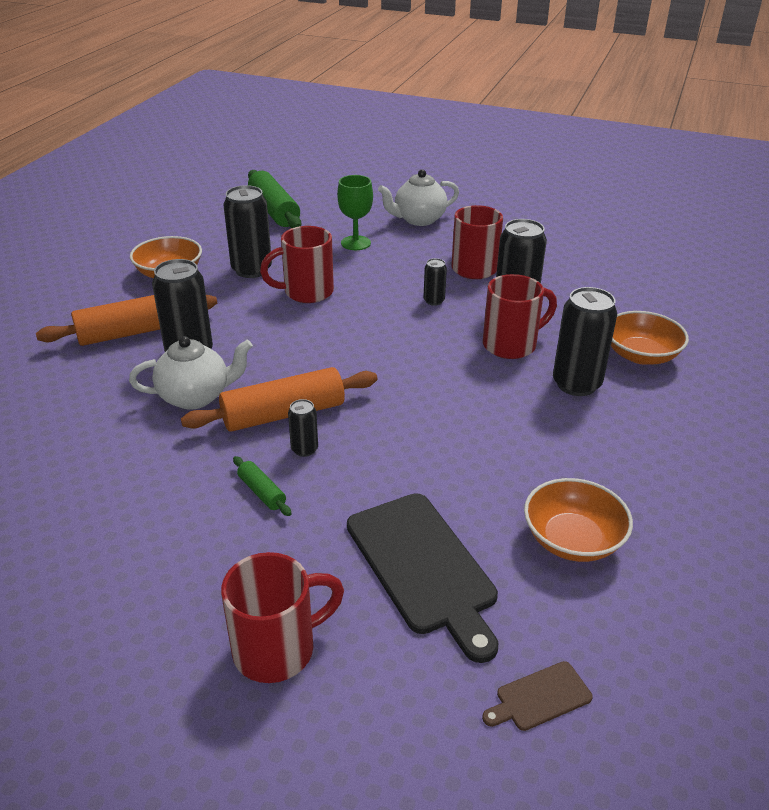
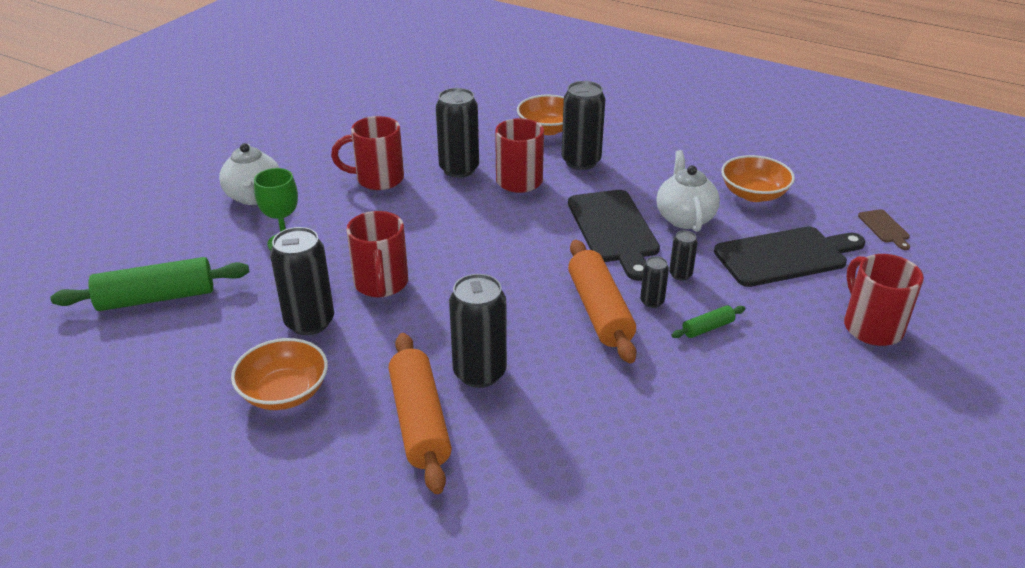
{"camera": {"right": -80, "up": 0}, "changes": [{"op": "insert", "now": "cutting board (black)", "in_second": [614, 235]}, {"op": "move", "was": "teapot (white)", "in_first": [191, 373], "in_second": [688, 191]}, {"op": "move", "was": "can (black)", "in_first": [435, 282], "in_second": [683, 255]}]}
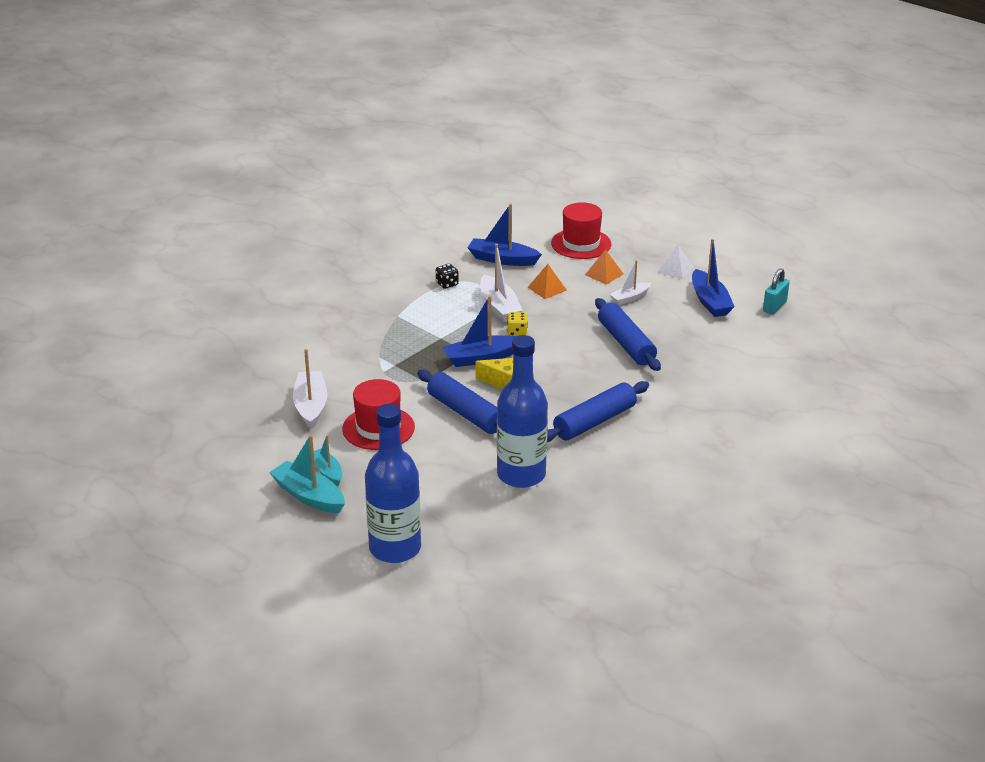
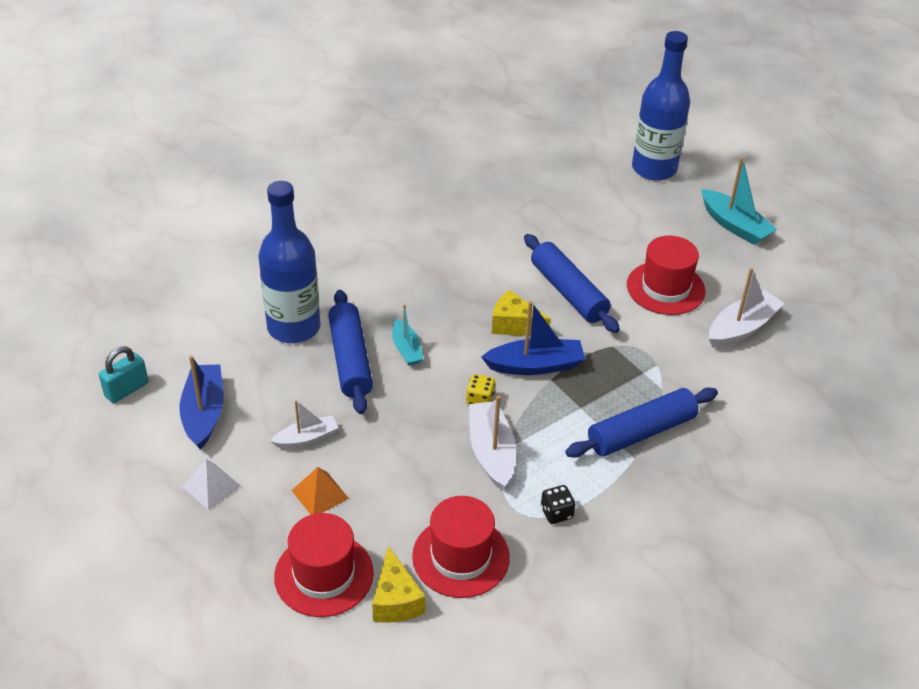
{"camera": {"right": -170, "up": 10}, "changes": [{"op": "delete", "was": "pyramid (orange)", "in_first": [547, 281]}, {"op": "insert", "now": "cheese (yellow)", "in_second": [398, 584]}, {"op": "move", "was": "boat (turquoise)", "in_first": [328, 460], "in_second": [407, 335]}, {"op": "move", "was": "bottle (blue)", "in_first": [522, 411], "in_second": [289, 262]}, {"op": "move", "was": "rolling pin (blue)", "in_first": [598, 411], "in_second": [641, 423]}, {"op": "replace", "was": "boat (blue)", "now": "hat (red)", "in_first": [505, 234], "in_second": [461, 547]}, {"op": "rotate", "was": "boat (white)", "in_first": [310, 389], "in_second": [747, 307], "clockwise": -135}]}
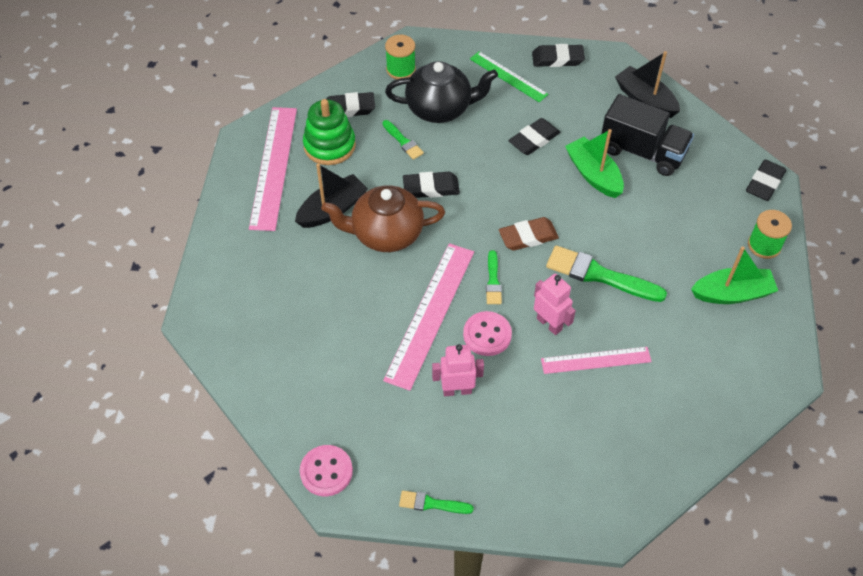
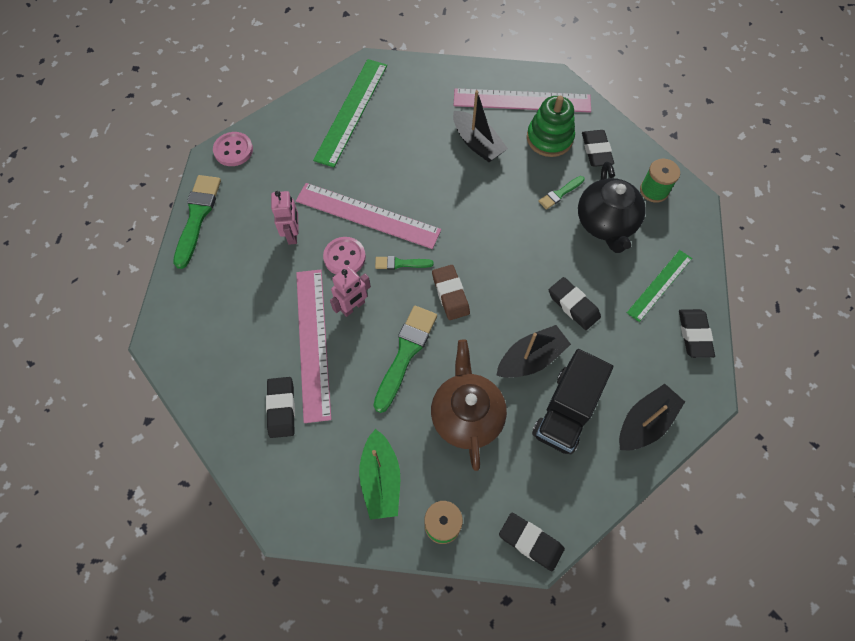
{"camera": {"right": 90, "up": 10}, "changes": [{"op": "insert", "now": "ruler (green)", "in_second": [350, 113]}, {"op": "move", "was": "teapot (brown)", "in_first": [383, 218], "in_second": [469, 405]}, {"op": "move", "was": "eraser (black)", "in_first": [431, 185], "in_second": [280, 407]}, {"op": "recolor", "was": "boat (green)", "now": "boat (black)", "in_first": [594, 163], "in_second": [533, 351]}, {"op": "resize", "was": "brush (green)", "in_first": [436, 502], "in_second": [197, 222], "ratio": 1.88}, {"op": "resize", "was": "ruler (pink)", "in_first": [596, 360], "in_second": [313, 346], "ratio": 1.65}]}
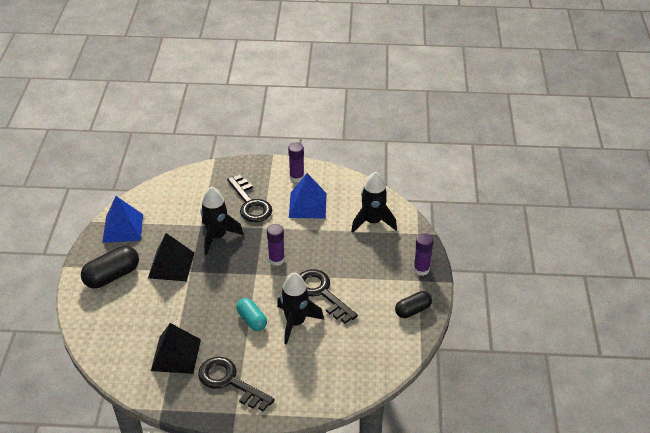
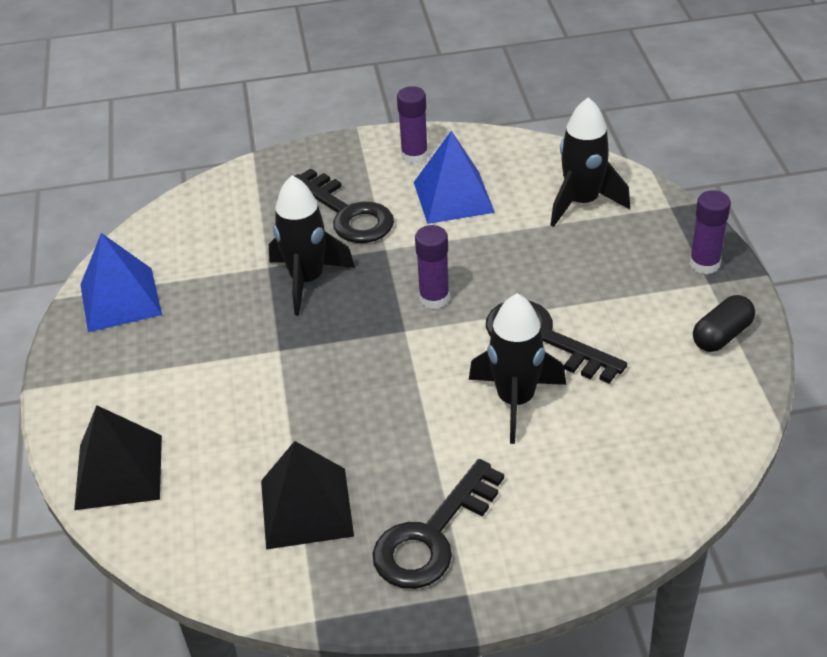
{"camera": {"right": -10, "up": 0}, "changes": [{"op": "delete", "was": "capsule (black)", "in_first": [110, 267]}, {"op": "delete", "was": "capsule (turquoise)", "in_first": [251, 314]}, {"op": "move", "was": "pyramid (black)", "in_first": [171, 257], "in_second": [118, 457]}, {"op": "rotate", "was": "key (black)", "in_first": [236, 384], "in_second": [438, 524], "clockwise": -75}]}
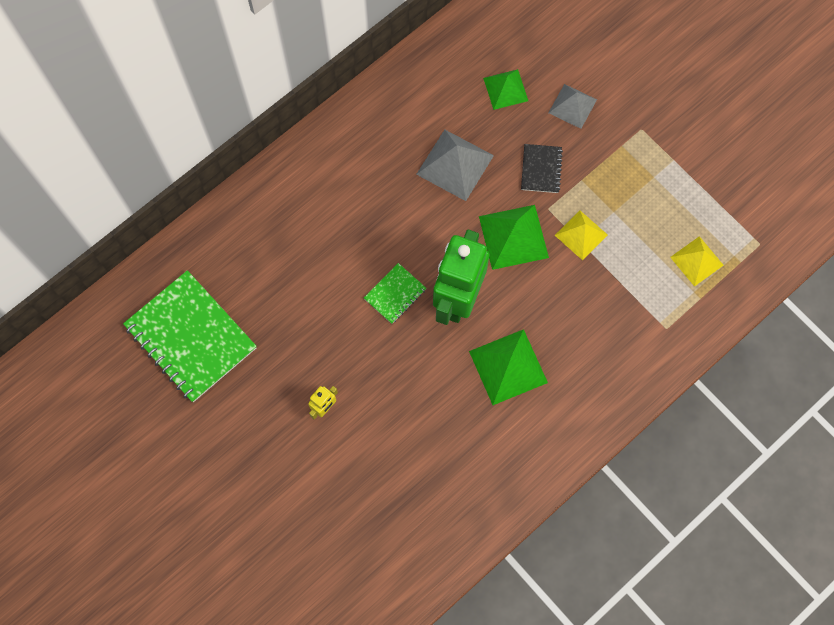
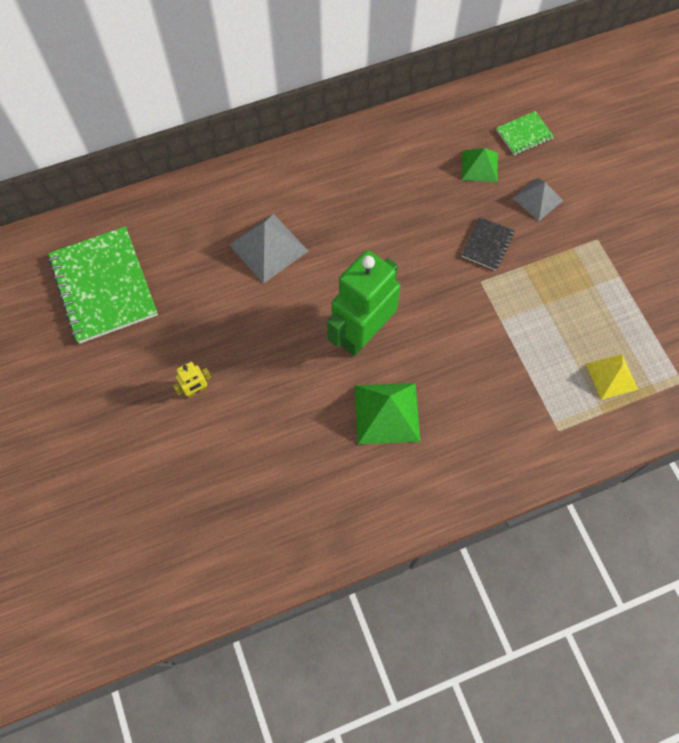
{"camera": {"right": 20, "up": -5}, "changes": [{"op": "delete", "was": "pyramid (green)", "in_first": [514, 237]}, {"op": "delete", "was": "pyramid (yellow)", "in_first": [581, 235]}, {"op": "move", "was": "notebook (green)", "in_first": [395, 293], "in_second": [525, 133]}, {"op": "move", "was": "pyramid (grey)", "in_first": [455, 165], "in_second": [268, 249]}]}
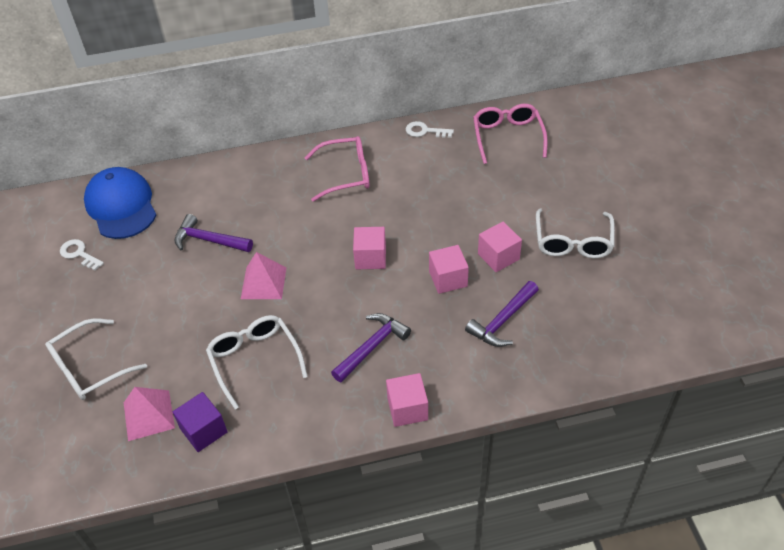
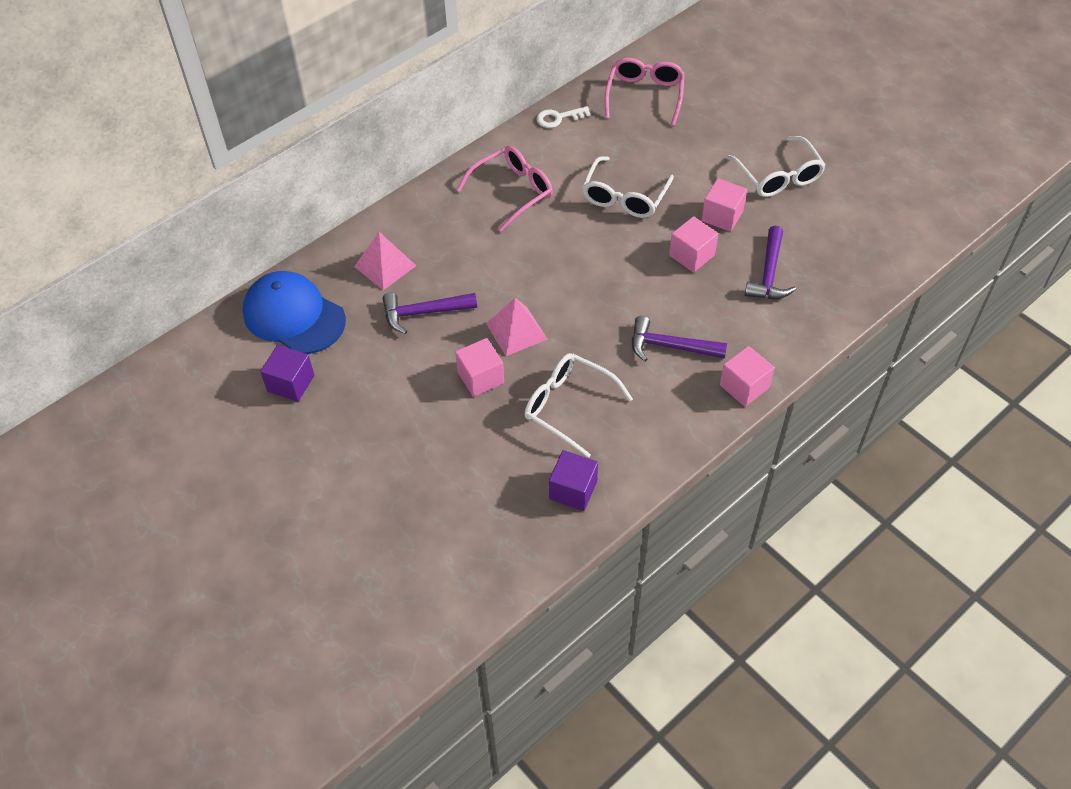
{"camera": {"right": -30, "up": 5}, "changes": [{"op": "move", "was": "glasses (white)", "in_first": [96, 359], "in_second": [628, 187]}, {"op": "move", "was": "pyramid (pink)", "in_first": [149, 414], "in_second": [385, 261]}, {"op": "move", "was": "cube (pink)", "in_first": [369, 248], "in_second": [479, 367]}, {"op": "replace", "was": "key (white)", "now": "cube (purple)", "in_first": [82, 255], "in_second": [287, 373]}, {"op": "rotate", "was": "hammer (purple)", "in_first": [371, 347], "in_second": [679, 339], "clockwise": -90}, {"op": "rotate", "was": "glasses (pink)", "in_first": [510, 134], "in_second": [645, 92], "clockwise": 45}]}
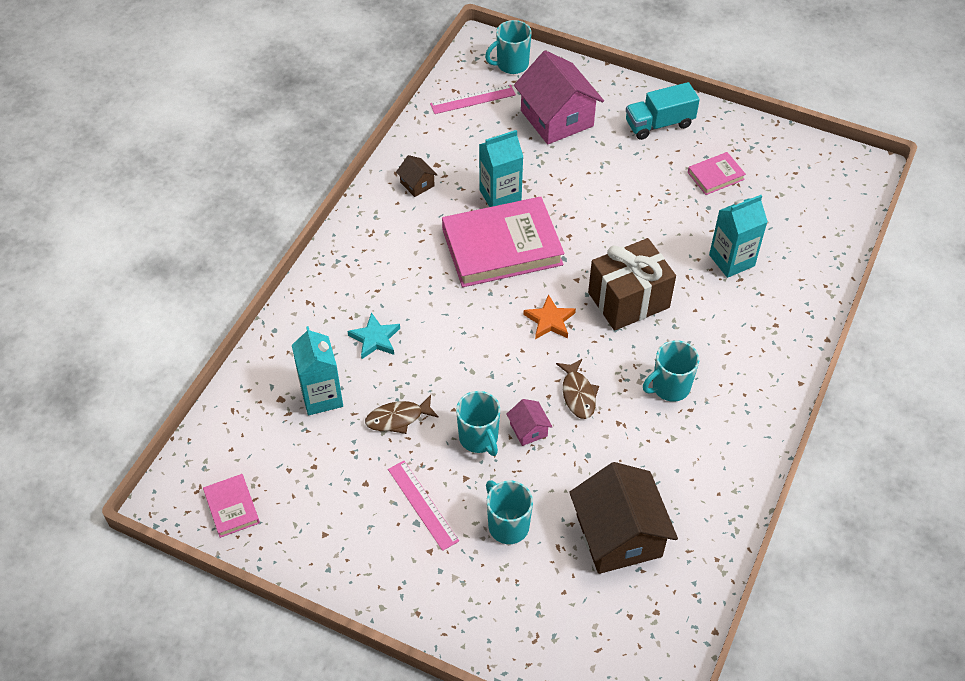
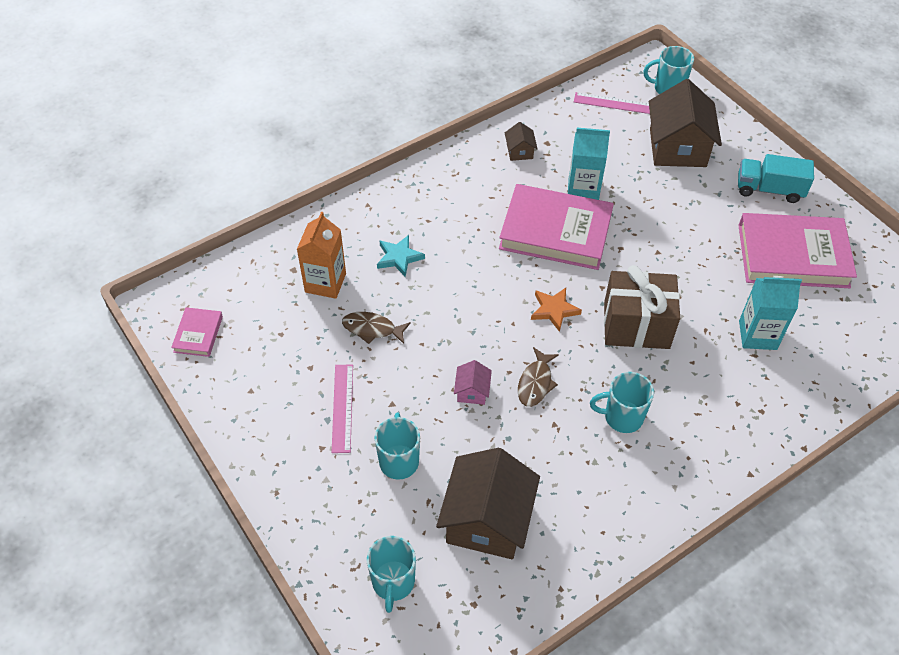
{"camera": {"right": 30, "up": 0}, "changes": [{"op": "move", "was": "mug (turquoise)", "in_first": [478, 423], "in_second": [391, 574]}, {"op": "recolor", "was": "carton (turquoise)", "now": "carton (orange)", "in_first": [317, 370], "in_second": [321, 255]}, {"op": "recolor", "was": "house (pink)", "now": "house (brown)", "in_first": [559, 97], "in_second": [685, 123]}, {"op": "resize", "was": "book (pink)", "in_first": [717, 173], "in_second": [797, 250], "ratio": 2.17}]}
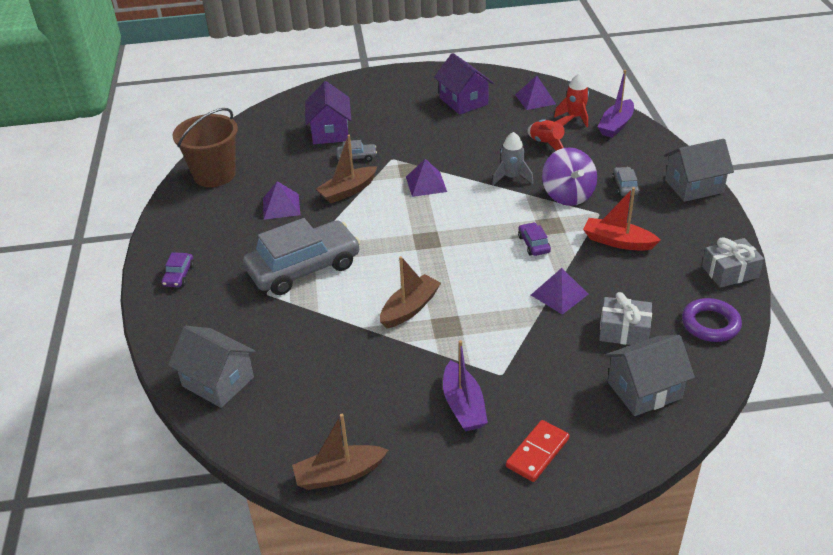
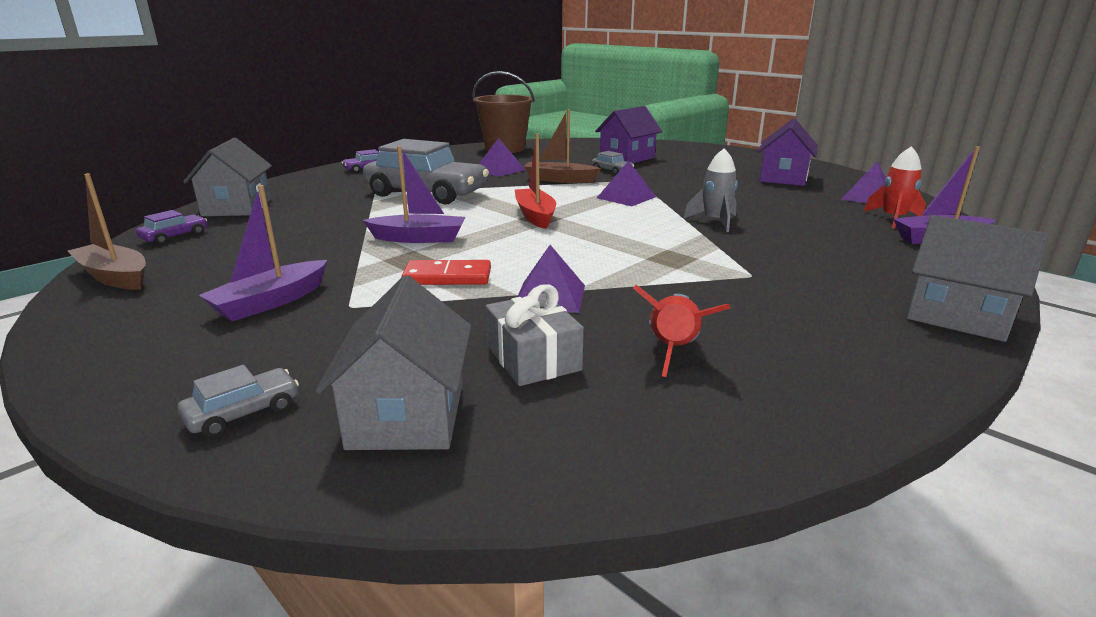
{"camera": {"right": 50, "up": -15}, "changes": [{"op": "delete", "was": "spinning top (purple)", "in_first": [569, 176]}, {"op": "delete", "was": "ring (purple)", "in_first": [712, 320]}, {"op": "delete", "was": "gift (grey)", "in_first": [733, 263]}, {"op": "move", "was": "domino (red)", "in_first": [538, 451], "in_second": [446, 272]}, {"op": "move", "was": "car (purple)", "in_first": [534, 239], "in_second": [171, 227]}, {"op": "move", "was": "rocket (red)", "in_first": [551, 133], "in_second": [682, 331]}, {"op": "move", "was": "boat (red)", "in_first": [622, 219], "in_second": [535, 181]}, {"op": "move", "was": "car (grey)", "in_first": [626, 181], "in_second": [238, 401]}, {"op": "recolor", "was": "boat (brown)", "now": "boat (purple)", "in_first": [410, 292], "in_second": [414, 194]}, {"op": "rotate", "was": "house (grey)", "in_first": [649, 375], "in_second": [393, 362], "clockwise": 60}]}
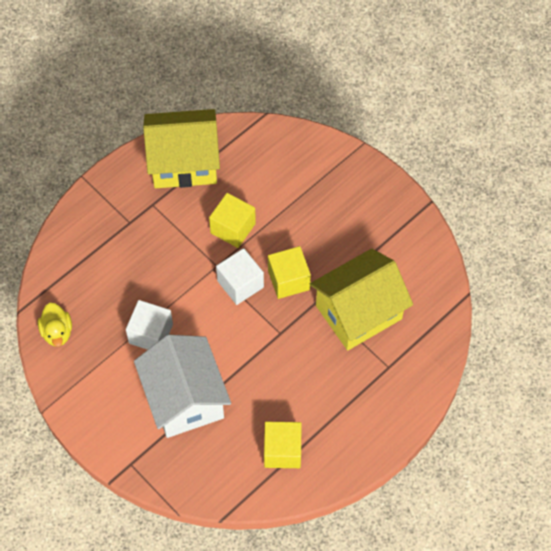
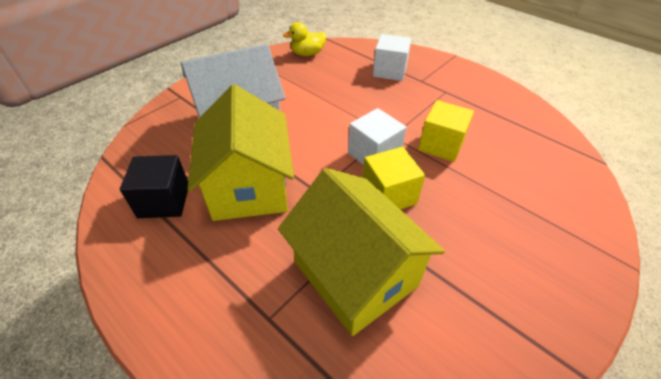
{"camera": {"right": 85, "up": -15}, "changes": [{"op": "move", "was": "cube (white)", "in_first": [149, 325], "in_second": [392, 57]}, {"op": "move", "was": "house (yellow)", "in_first": [181, 148], "in_second": [240, 152]}, {"op": "recolor", "was": "cube (yellow)", "now": "cube (black)", "in_first": [283, 445], "in_second": [154, 186]}]}
